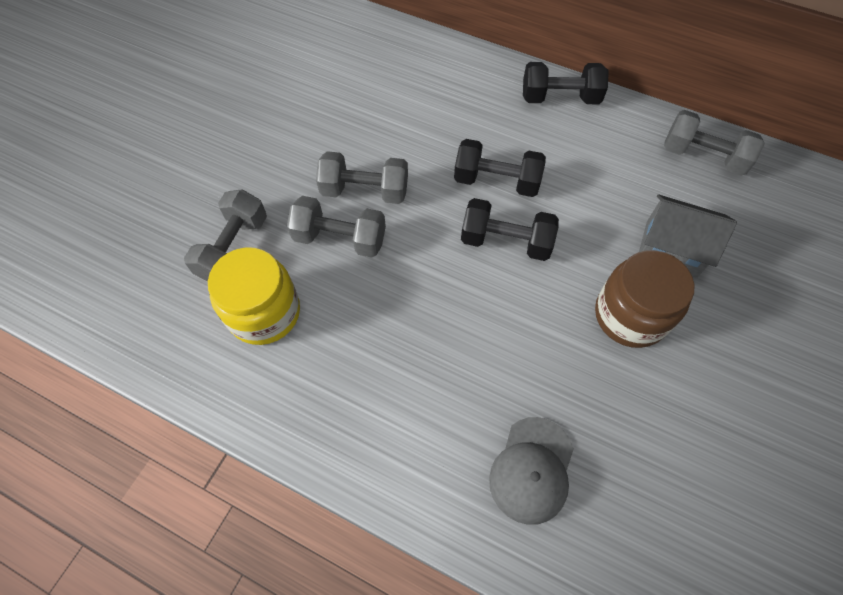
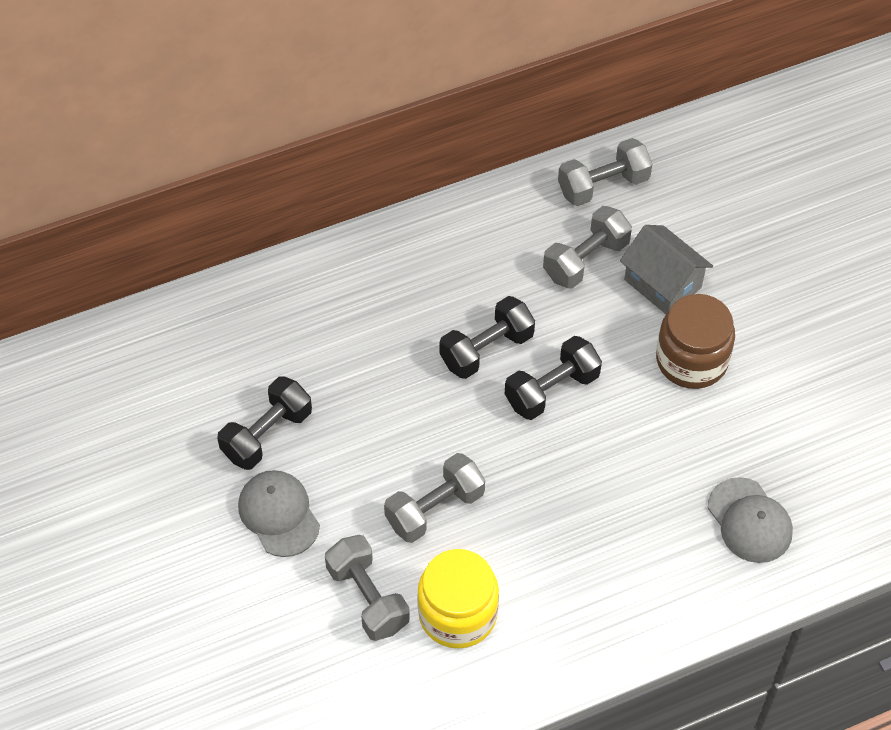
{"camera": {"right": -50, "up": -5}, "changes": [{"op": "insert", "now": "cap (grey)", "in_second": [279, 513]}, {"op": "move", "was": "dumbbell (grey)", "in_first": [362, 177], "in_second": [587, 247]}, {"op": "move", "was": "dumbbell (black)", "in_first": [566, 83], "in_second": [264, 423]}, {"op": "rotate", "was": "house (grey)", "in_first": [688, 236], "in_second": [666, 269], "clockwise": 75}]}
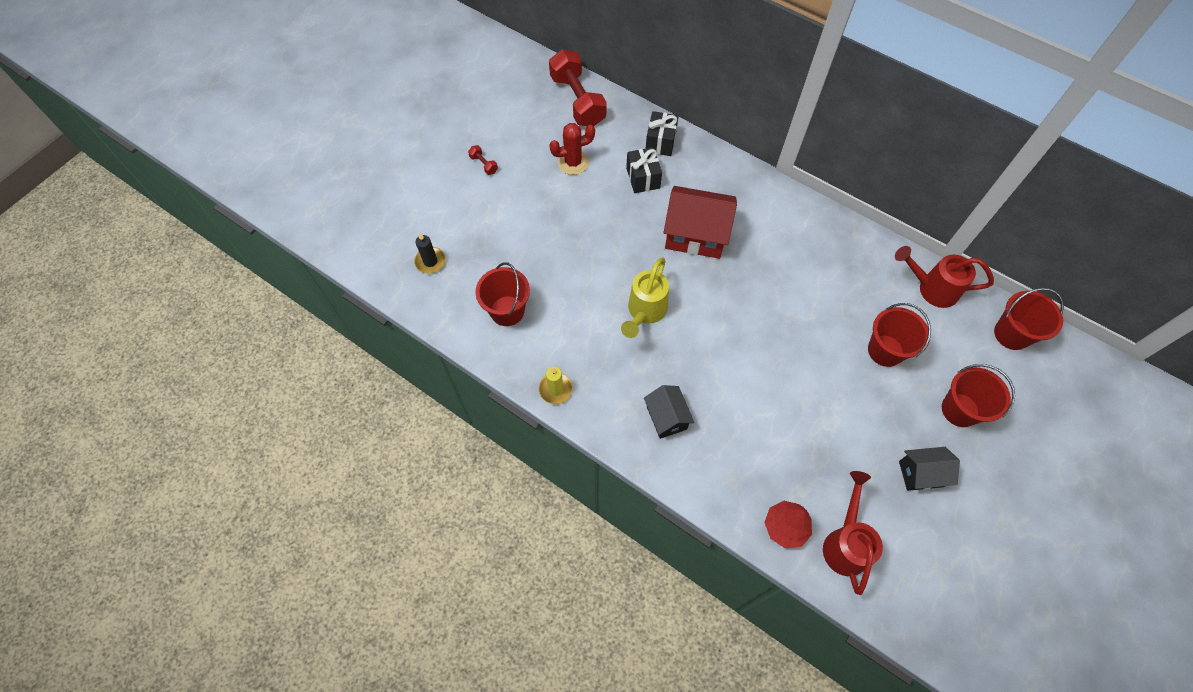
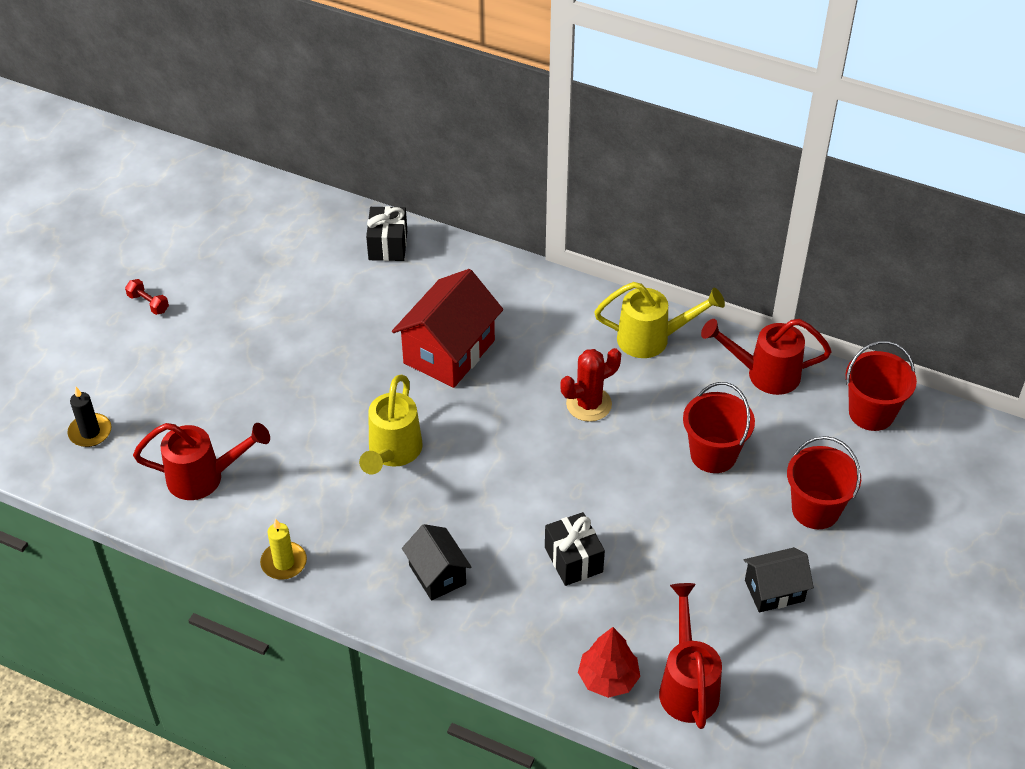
{"camera": {"right": -10, "up": -15}, "changes": [{"op": "delete", "was": "dumbbell (red)", "in_first": [578, 88]}, {"op": "insert", "now": "watering can (yellow)", "in_second": [659, 320]}, {"op": "move", "was": "cactus (red)", "in_first": [572, 149], "in_second": [590, 385]}, {"op": "move", "was": "gift (black)", "in_first": [644, 170], "in_second": [575, 549]}, {"op": "replace", "was": "bucket (red)", "now": "watering can (red)", "in_first": [502, 294], "in_second": [201, 461]}, {"op": "rotate", "was": "house (red)", "in_first": [700, 222], "in_second": [447, 328], "clockwise": -60}]}
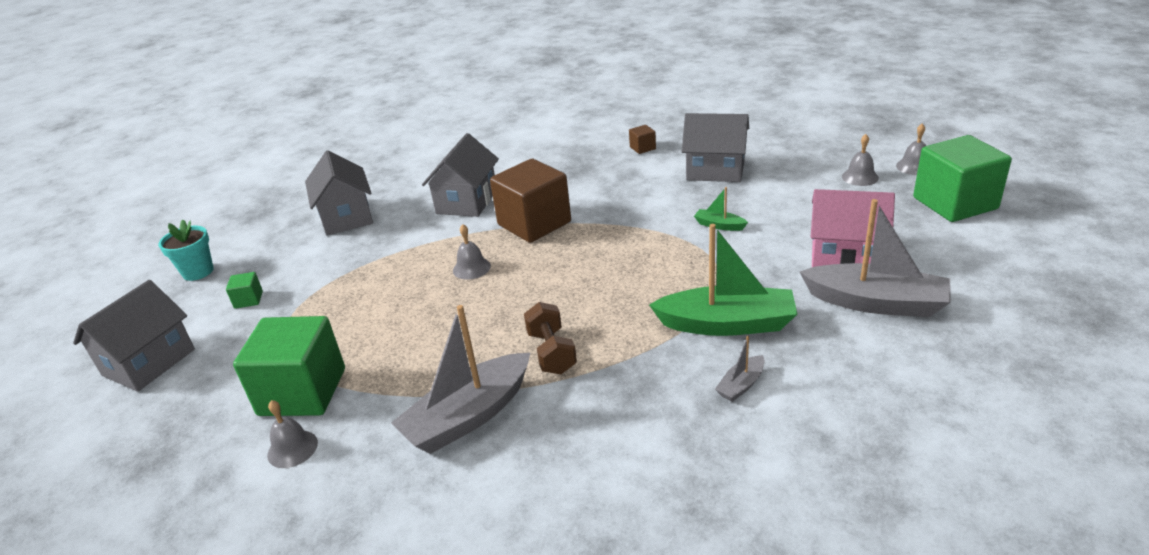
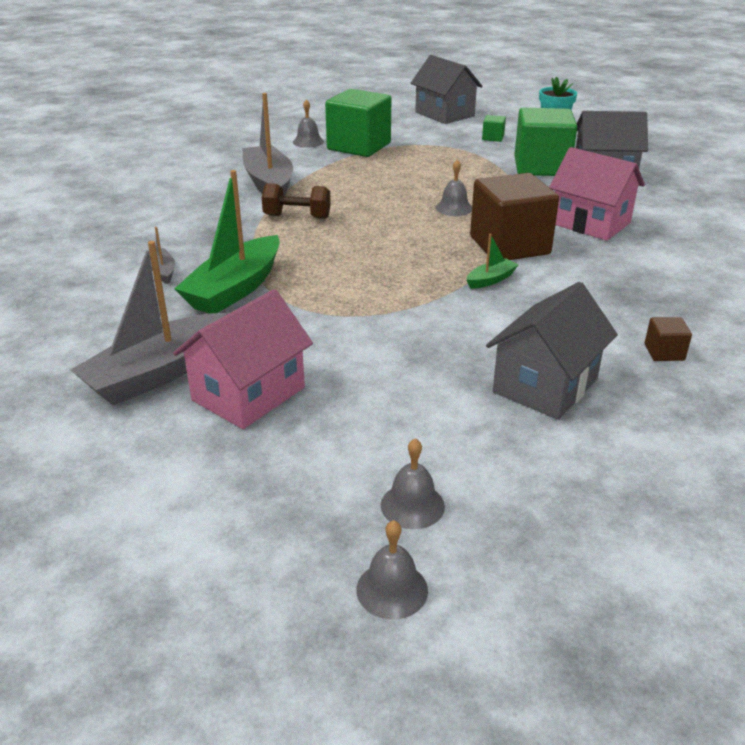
{"camera": {"right": 110, "up": 0}, "changes": [{"op": "move", "was": "boat (green)", "in_first": [721, 209], "in_second": [492, 261]}, {"op": "move", "was": "cube (green)", "in_first": [962, 178], "in_second": [545, 142]}, {"op": "recolor", "was": "house (grey)", "now": "house (pink)", "in_first": [460, 175], "in_second": [597, 194]}]}
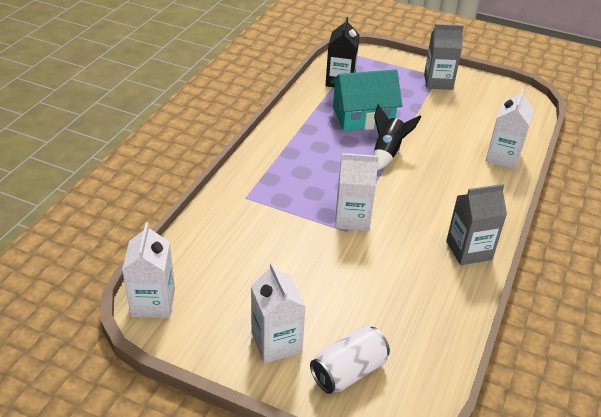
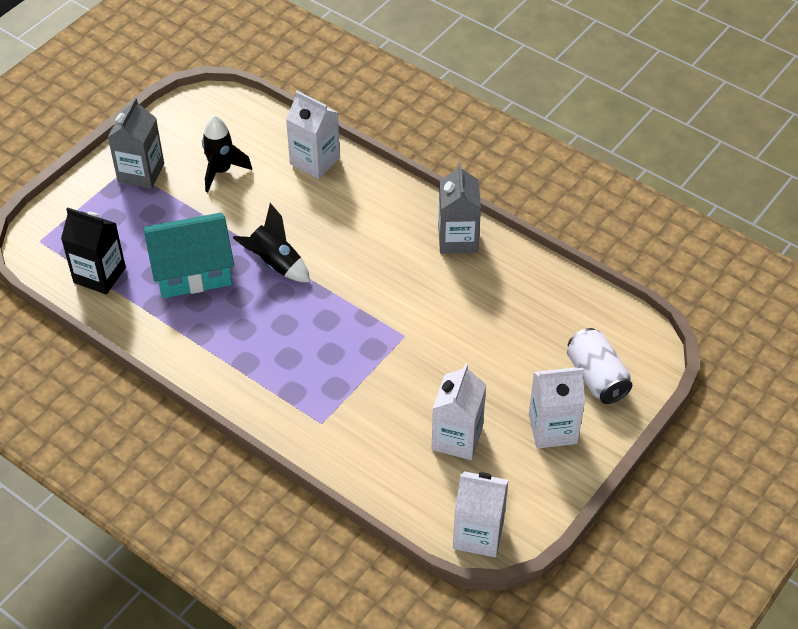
{"camera": {"right": -75, "up": 10}, "changes": [{"op": "insert", "now": "rocket (black)", "in_second": [227, 153]}, {"op": "move", "was": "carton (white)", "in_first": [356, 192], "in_second": [459, 411]}, {"op": "rotate", "was": "house (turquoise)", "in_first": [366, 100], "in_second": [189, 255], "clockwise": 75}]}
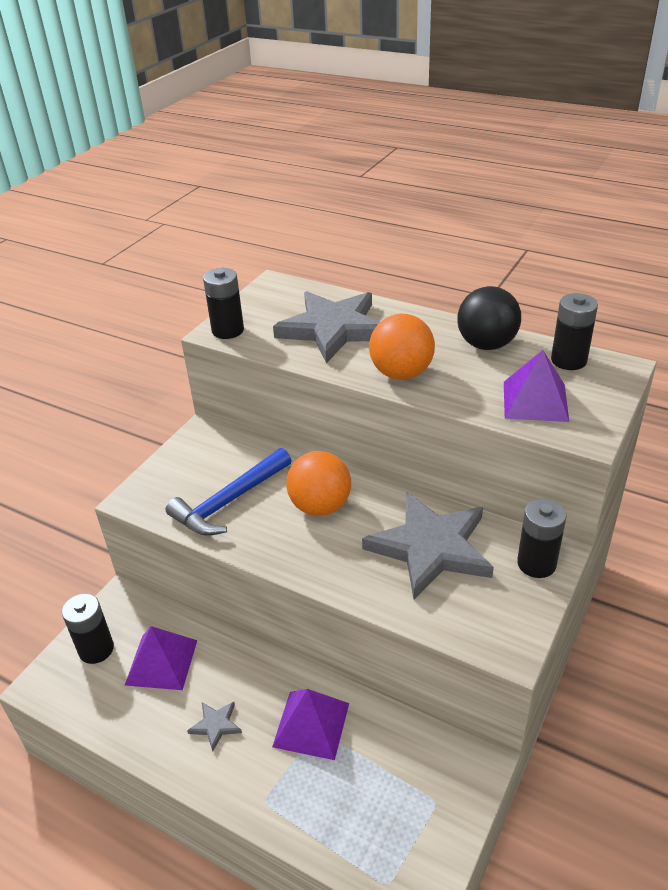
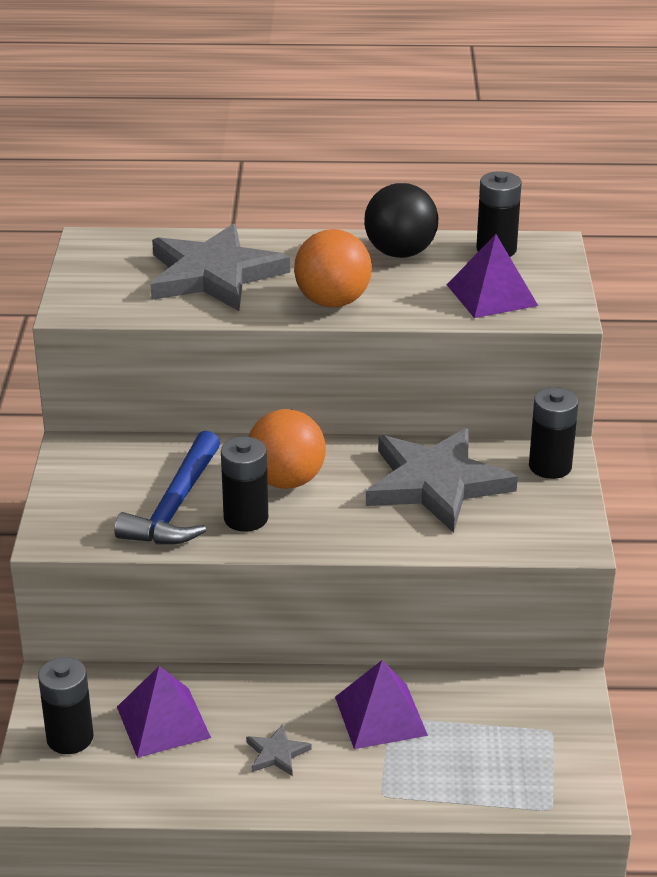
{"camera": {"right": -30, "up": -5}, "changes": [{"op": "move", "was": "battery (black)", "in_first": [223, 303], "in_second": [244, 484]}]}
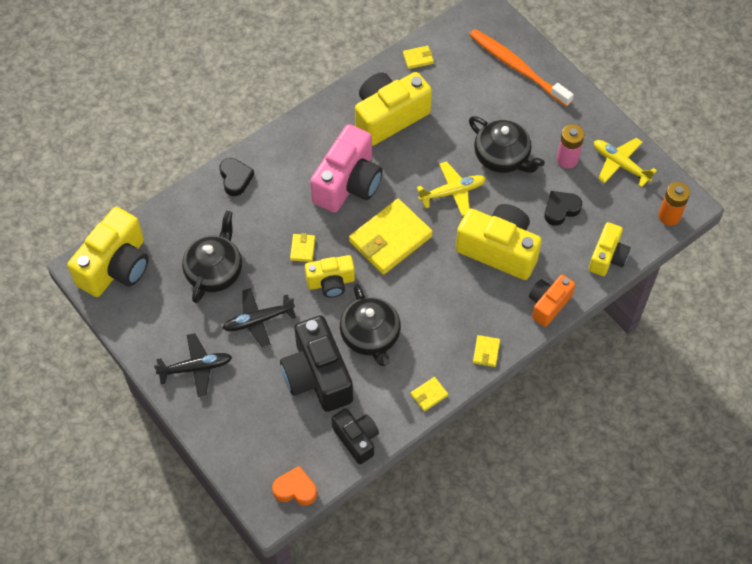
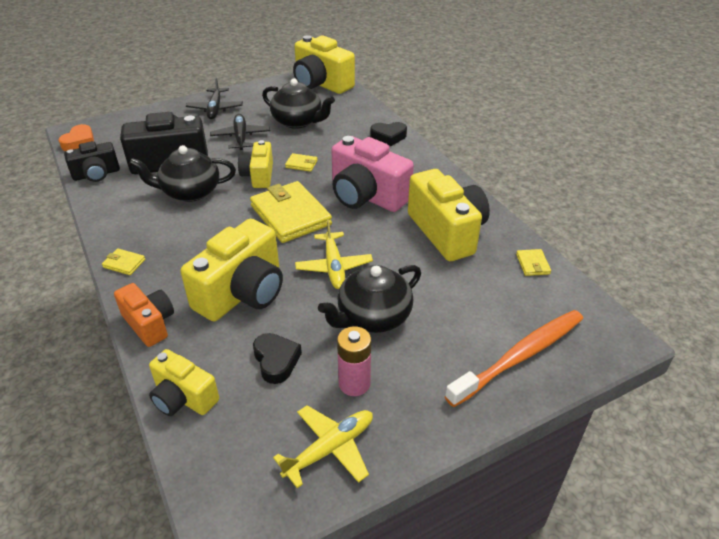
{"camera": {"right": 100, "up": -20}, "changes": [{"op": "delete", "was": "wallet (yellow)", "in_first": [429, 394]}, {"op": "delete", "was": "battery (orange)", "in_first": [674, 204]}]}
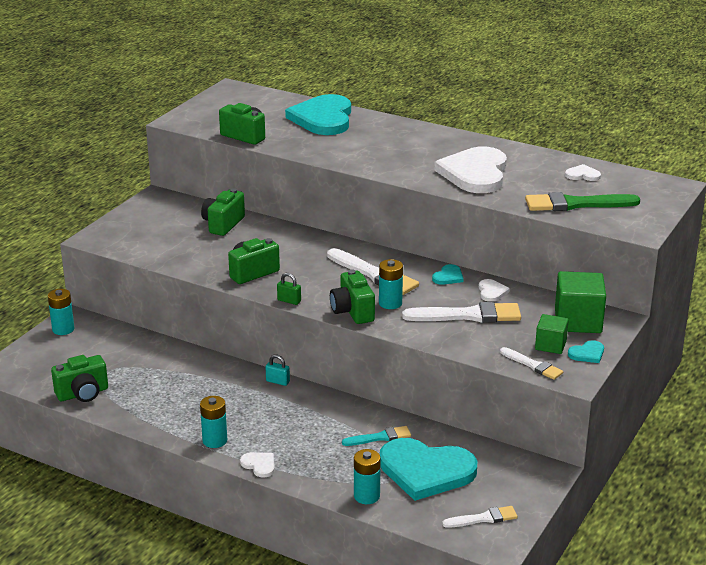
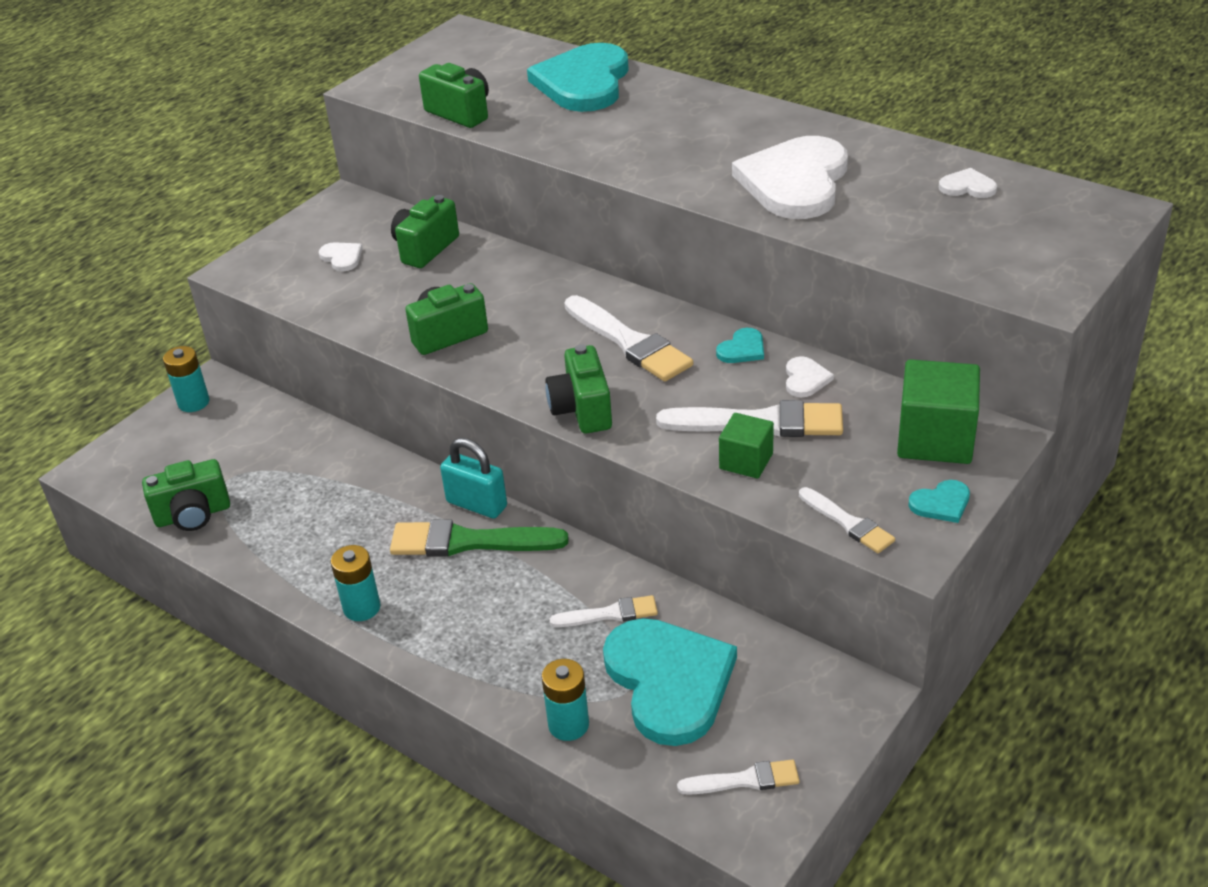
{"camera": {"right": 10, "up": 10}, "changes": [{"op": "delete", "was": "padlock (green)", "in_first": [289, 289]}, {"op": "delete", "was": "battery (turquoise)", "in_first": [391, 284]}, {"op": "move", "was": "heart (white)", "in_first": [257, 465], "in_second": [340, 257]}, {"op": "move", "was": "brush (green)", "in_first": [582, 201], "in_second": [479, 538]}, {"op": "move", "was": "cube (green)", "in_first": [552, 334], "in_second": [746, 445]}, {"op": "recolor", "was": "brush (turquoise)", "now": "brush (white)", "in_first": [376, 436], "in_second": [603, 611]}, {"op": "rotate", "was": "heart (turquoise)", "in_first": [428, 469], "in_second": [670, 682], "clockwise": -135}, {"op": "resize", "was": "padlock (turquoise)", "in_first": [278, 370], "in_second": [473, 478], "ratio": 1.77}]}
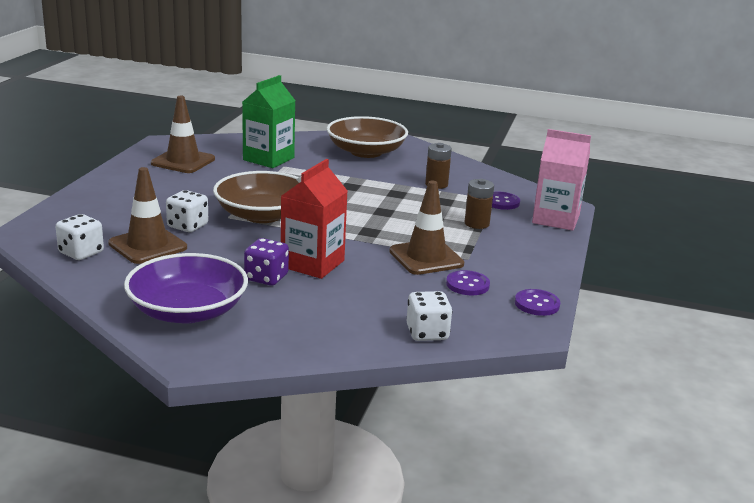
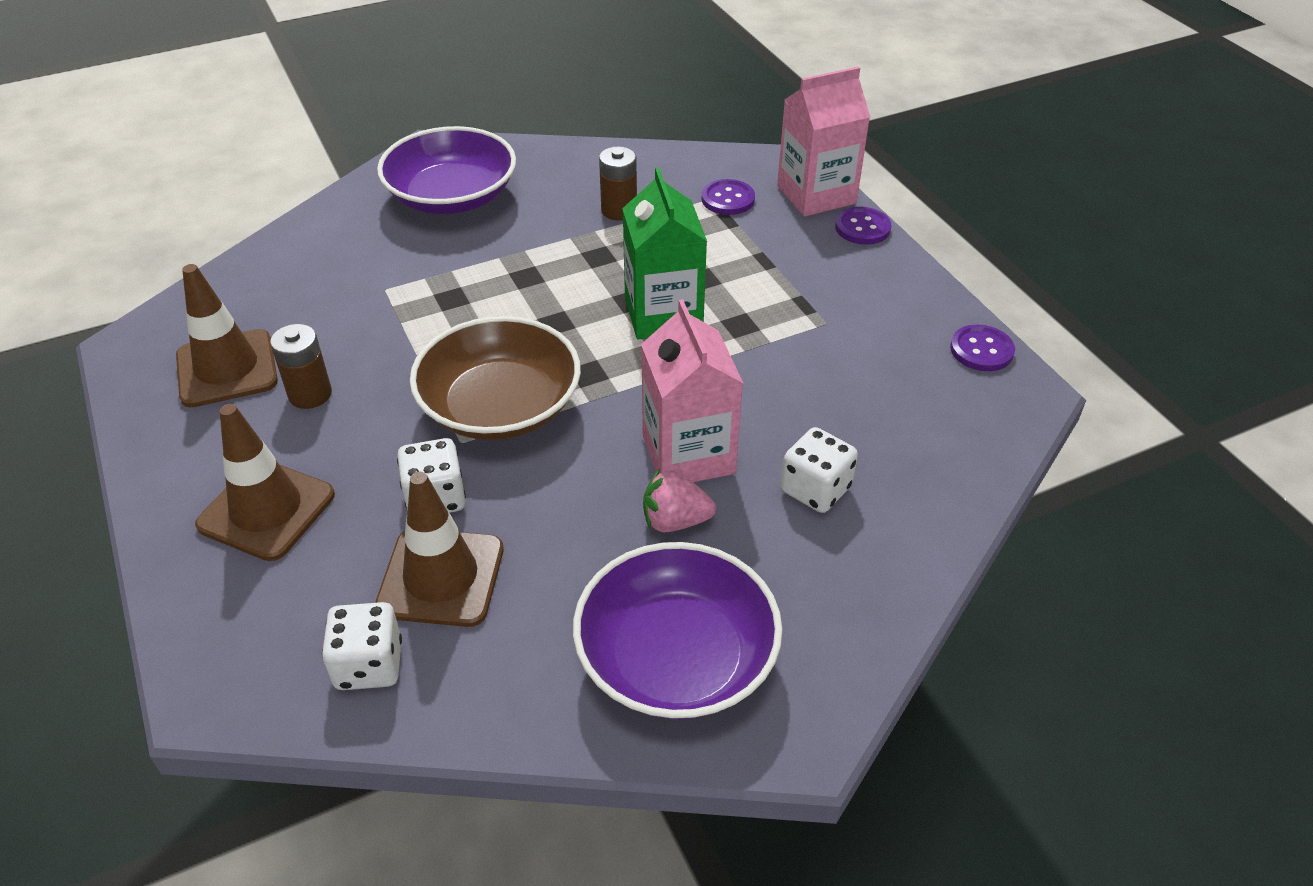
{"camera": {"right": -40, "up": 20}, "changes": [{"op": "move", "was": "carton (green)", "in_first": [268, 121], "in_second": [664, 254]}, {"op": "move", "was": "traffic cone (brown)", "in_first": [426, 228], "in_second": [265, 482]}, {"op": "move", "was": "dice (white)", "in_first": [429, 316], "in_second": [819, 470]}, {"op": "move", "was": "button (purple)", "in_first": [468, 282], "in_second": [863, 226]}, {"op": "move", "was": "battery (brown)", "in_first": [479, 204], "in_second": [301, 366]}, {"op": "replace", "was": "dice (purple)", "now": "strawberry (pink)", "in_first": [266, 262], "in_second": [679, 500]}, {"op": "recolor", "was": "carton (red)", "now": "carton (pink)", "in_first": [314, 219], "in_second": [692, 390]}, {"op": "recolor", "was": "bowl (brown)", "now": "bowl (purple)", "in_first": [367, 137], "in_second": [446, 170]}]}
